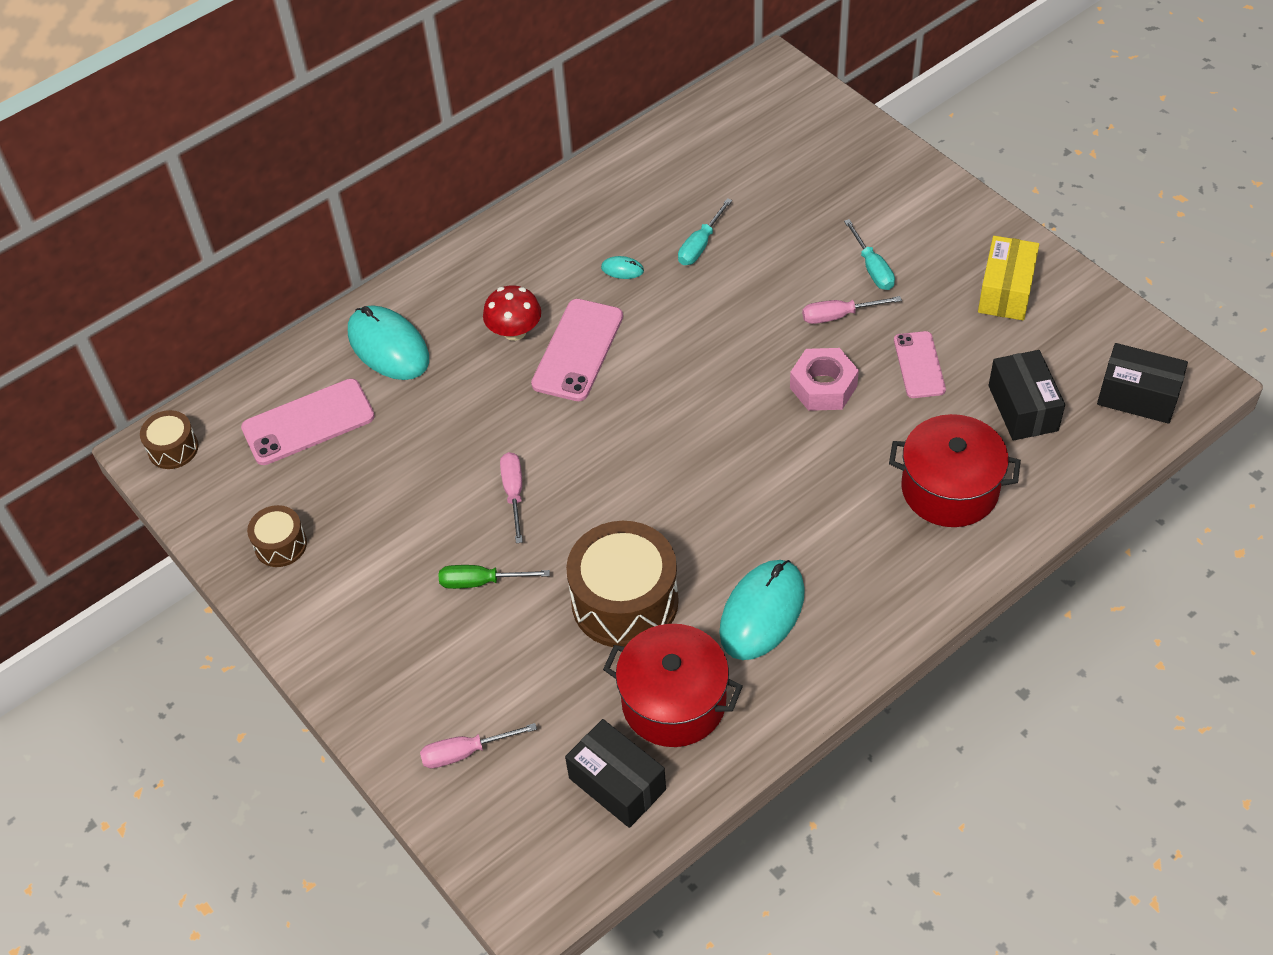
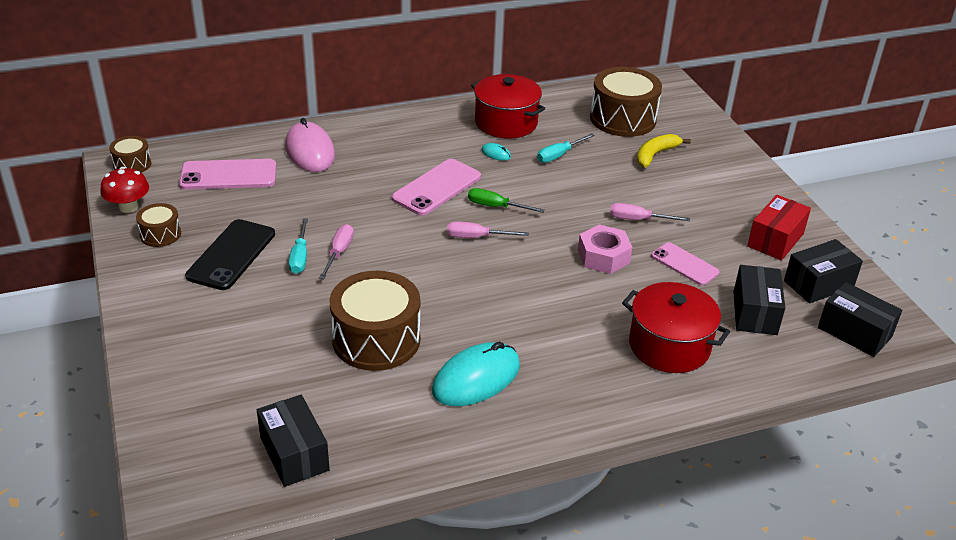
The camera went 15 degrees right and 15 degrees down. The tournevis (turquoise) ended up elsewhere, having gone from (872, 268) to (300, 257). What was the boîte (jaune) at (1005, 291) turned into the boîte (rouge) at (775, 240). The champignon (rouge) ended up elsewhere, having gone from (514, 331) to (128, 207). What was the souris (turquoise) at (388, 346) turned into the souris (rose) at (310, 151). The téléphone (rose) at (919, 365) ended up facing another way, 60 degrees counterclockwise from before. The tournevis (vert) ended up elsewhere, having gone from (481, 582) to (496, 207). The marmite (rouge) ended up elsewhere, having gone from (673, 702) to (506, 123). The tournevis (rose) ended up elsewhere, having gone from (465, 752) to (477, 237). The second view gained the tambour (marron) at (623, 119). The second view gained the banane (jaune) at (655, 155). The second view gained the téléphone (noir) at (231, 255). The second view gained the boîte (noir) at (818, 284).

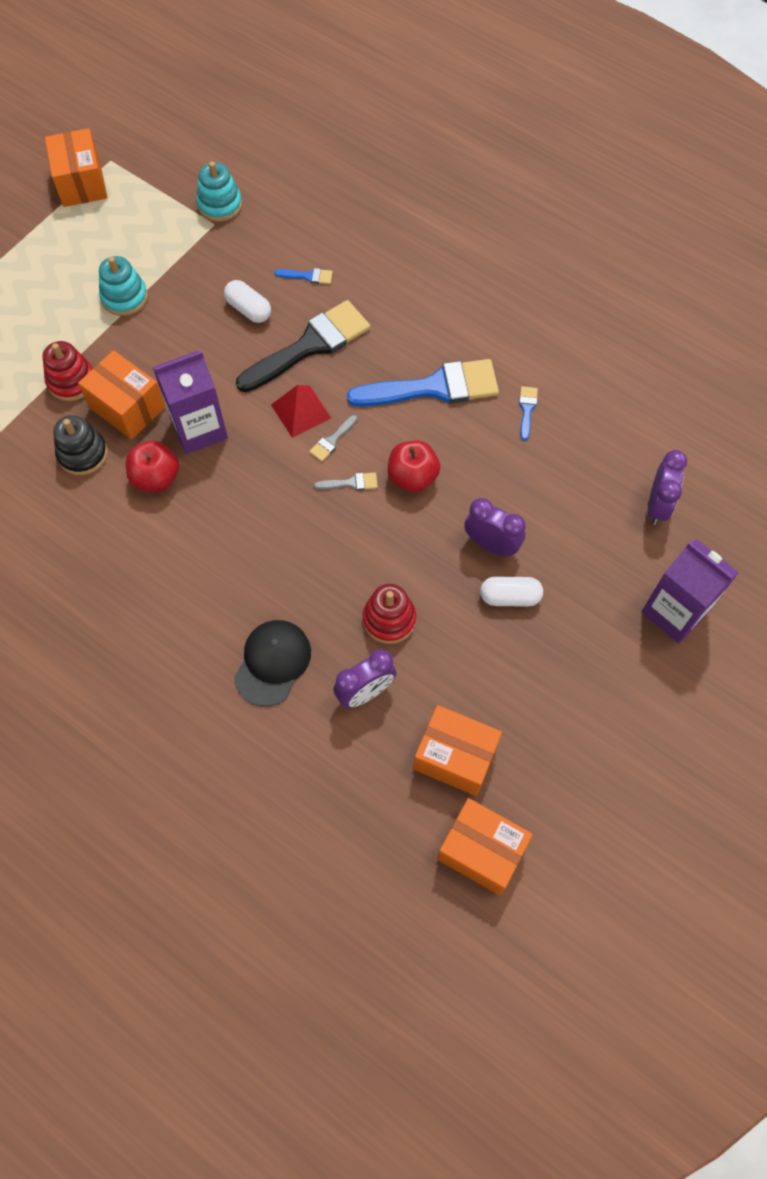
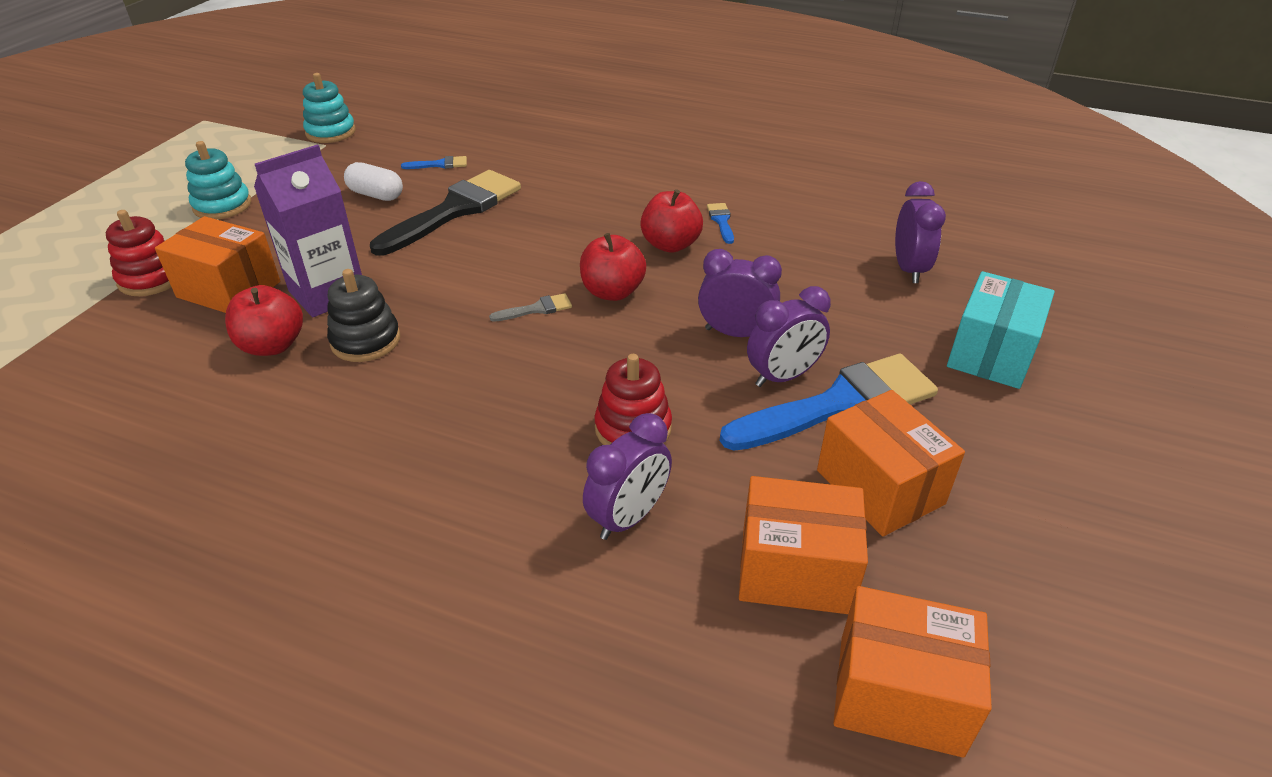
The camera went 15 degrees left and 25 degrees down. The boîte (orange) ended up elsewhere, having gone from (81, 183) to (879, 487). The pinceau (bleu) ended up elsewhere, having gone from (434, 387) to (840, 404). The second view lost the pyramide (rouge) at (301, 411). The jouet à empiler (noir) ended up elsewhere, having gone from (83, 454) to (365, 341). The second view lost the pinceau (gris) at (332, 440). Where the brique de lait (violet) stood at (674, 612), the boîte (turquoise) came to stand at (991, 354). Where the gélule (blanc) stood at (510, 597), the réveil (violet) came to stand at (783, 377). The second view lost the casquette (noir) at (272, 663). The second view gained the pomme (rouge) at (670, 245).

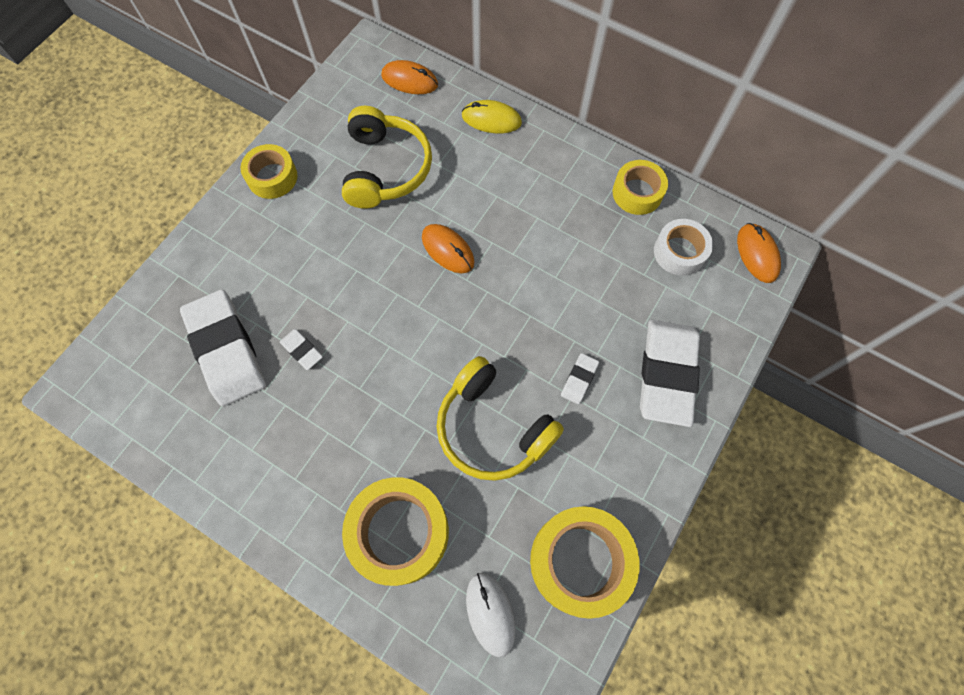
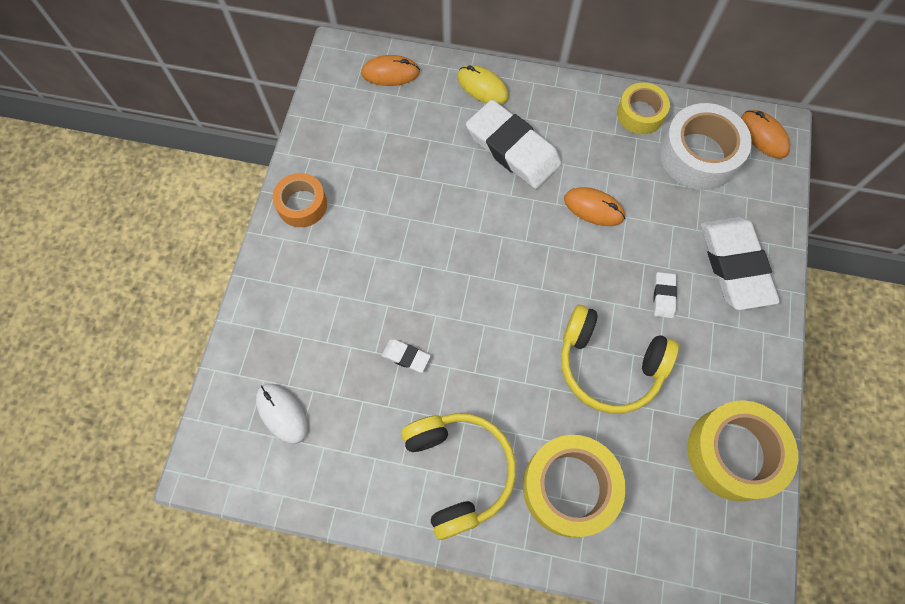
The camera went 20 degrees left and 0 degrees up. The souris (jaune) at (491, 119) ended up facing another way, 45 degrees clockwise from before. The casque audio (jaune) ended up elsewhere, having gone from (385, 169) to (459, 471). What was the ruban adhésif (jaune) at (272, 177) turned into the ruban adhésif (orange) at (302, 205). The size of the ruban adhésif (blanc) at (679, 252) changed by a factor of 1.62. The souris (orange) ended up elsewhere, having gone from (448, 250) to (593, 208). The gomme (blanc) ended up elsewhere, having gone from (226, 350) to (513, 148). The souris (blanc) ended up elsewhere, having gone from (490, 614) to (282, 413).

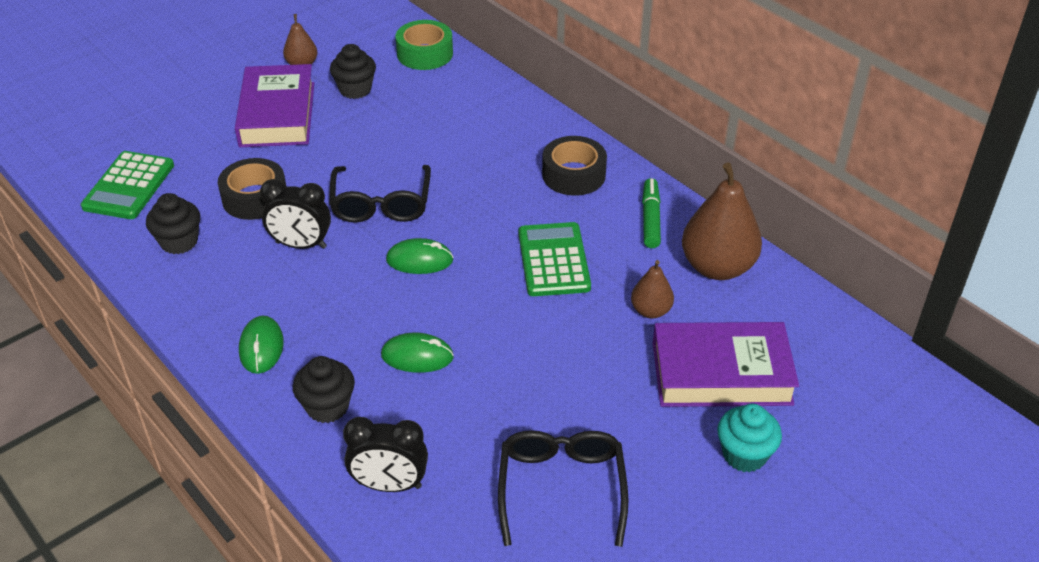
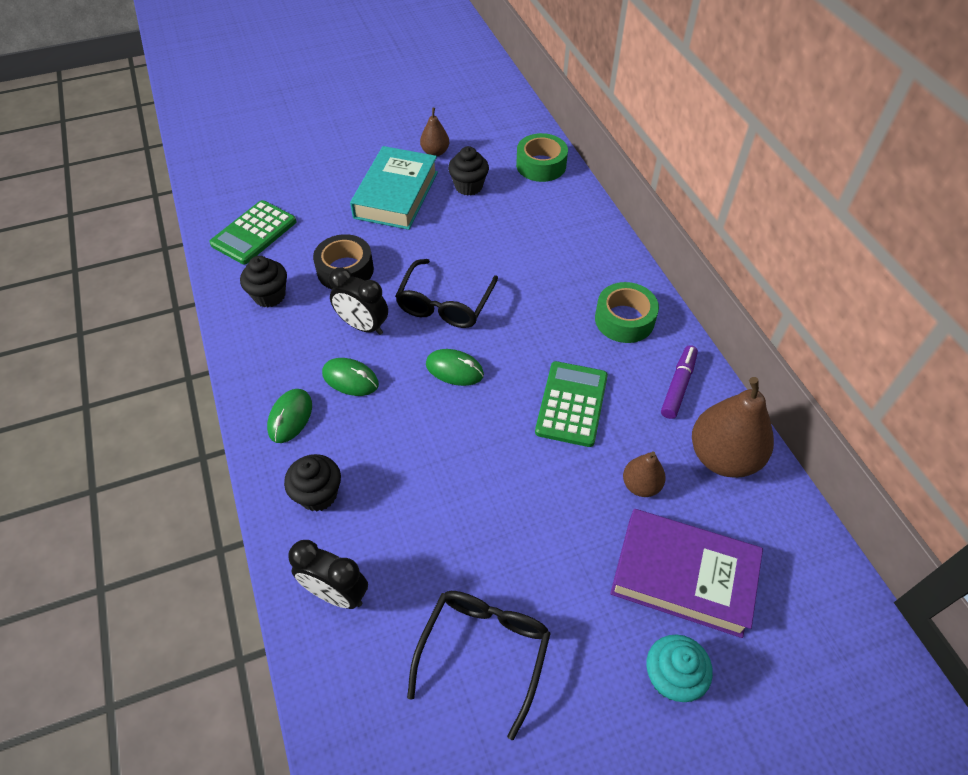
The camera went 20 degrees right and 10 degrees up. What was the livre (violet) at (277, 114) turned into the livre (turquoise) at (396, 194). What was the ruban adhésif (noir) at (573, 175) turned into the ruban adhésif (vert) at (624, 320). What was the feutre (vert) at (650, 219) turned into the feutre (violet) at (678, 386). The souris (vert) ended up elsewhere, having gone from (417, 356) to (350, 379).

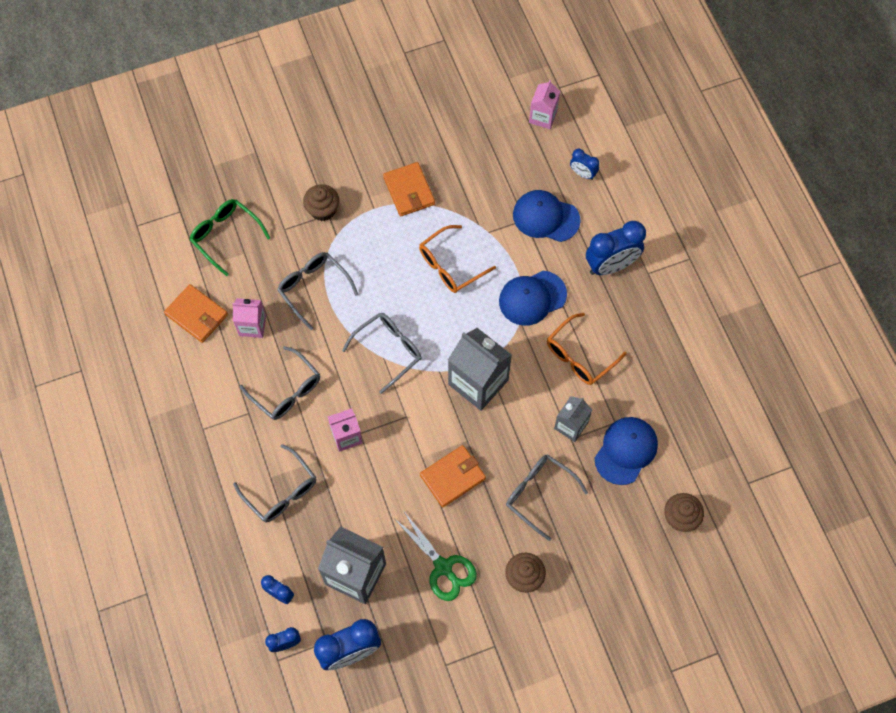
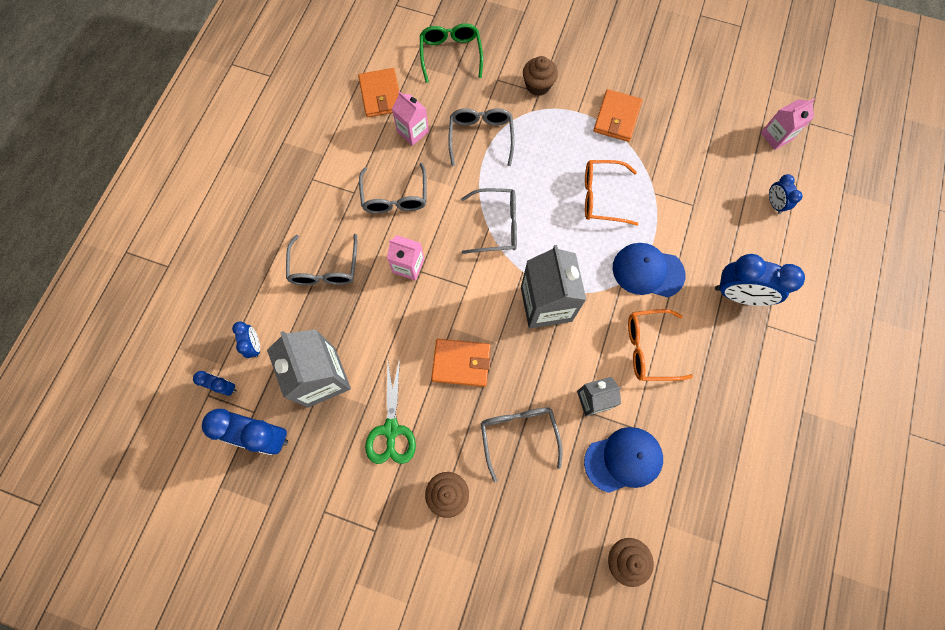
The camera went 40 degrees right and 5 degrees up. The second view lost the casquette (bleu) at (546, 217).

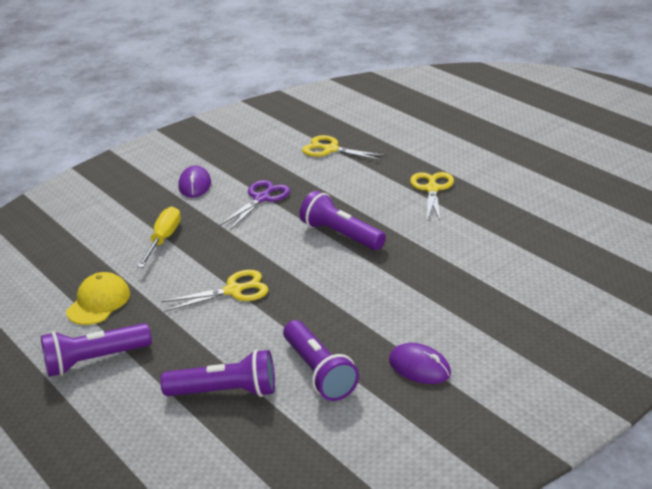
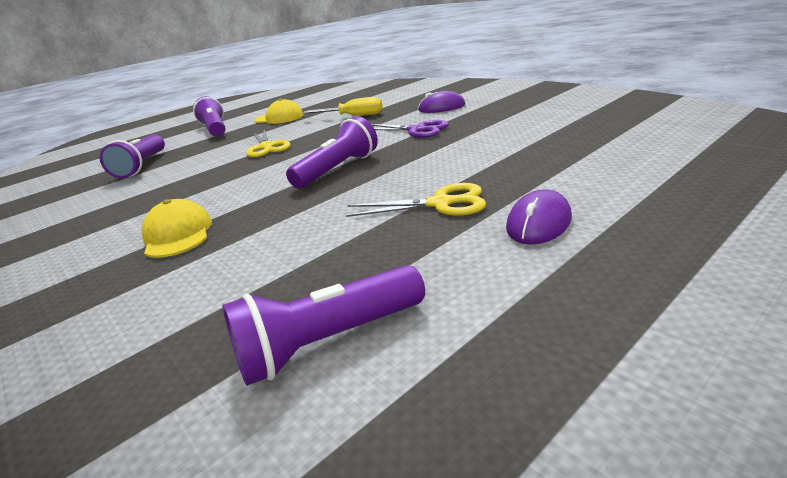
The camera went 90 degrees right and 5 degrees down. The second view lost the ciseaux (jaune) at (331, 149). The lampe de poche (violet) ended up elsewhere, having gone from (319, 372) to (328, 342). The souris (violet) ended up elsewhere, having gone from (419, 367) to (538, 223). The second view gained the casquette (jaune) at (178, 234).

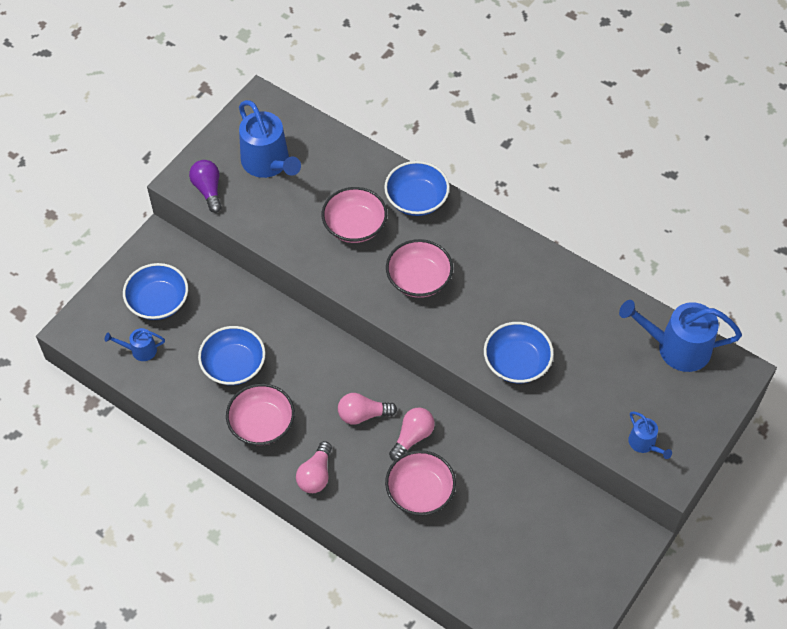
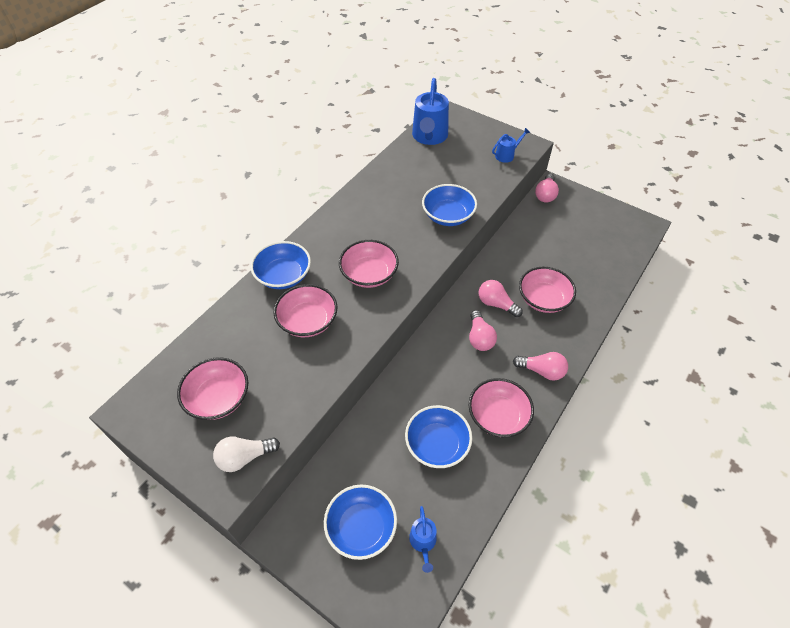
The camera went 90 degrees left and 5 degrees down. Where the arrosoir (bleu) stood at (268, 163), the bol (rose) came to stand at (218, 398). What was the ampoule (violet) at (208, 190) turned into the ampoule (blanc) at (245, 457). The second view gained the ampoule (rose) at (545, 195).

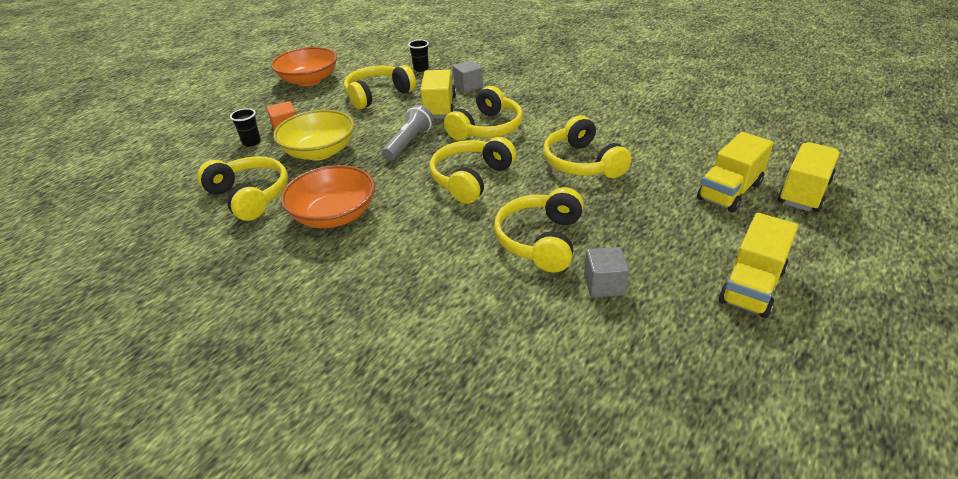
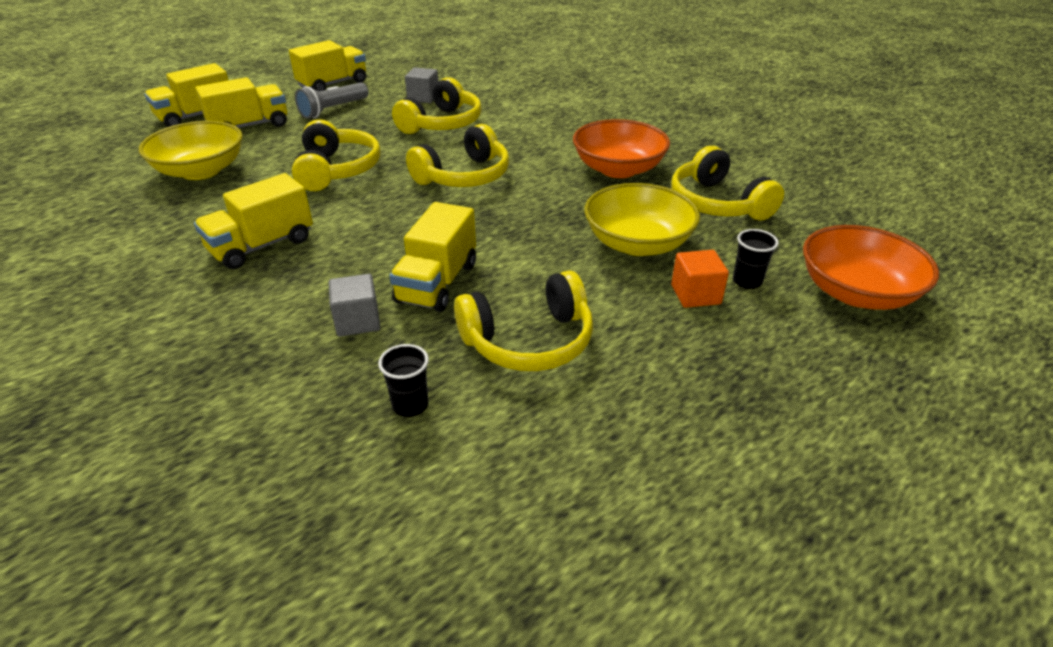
The camera went 165 degrees left and 0 degrees up. The bol (orange) ended up elsewhere, having gone from (309, 80) to (856, 292). The second view lost the casque audio (jaune) at (487, 128). The lampe de poche (gris) ended up elsewhere, having gone from (409, 143) to (333, 110). The second view gained the bol (jaune) at (201, 171). The second view gained the camion (jaune) at (262, 246).

